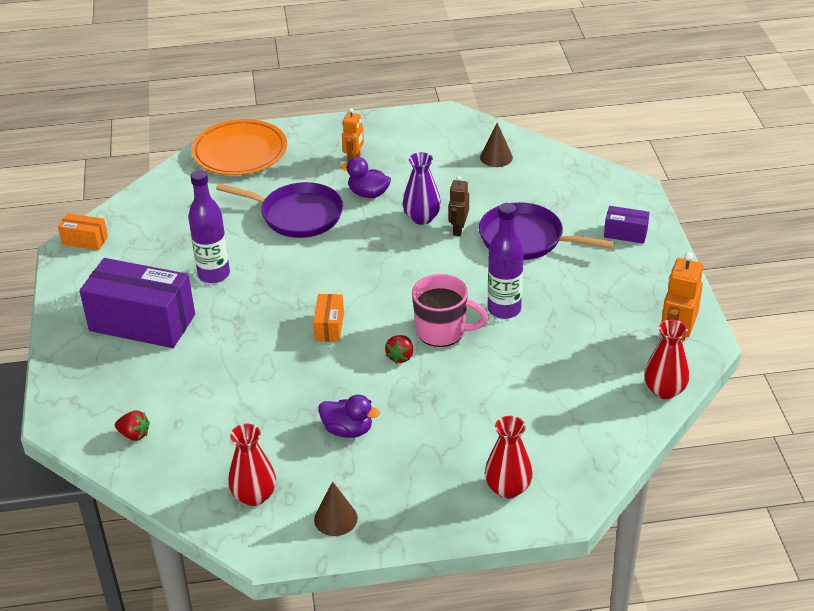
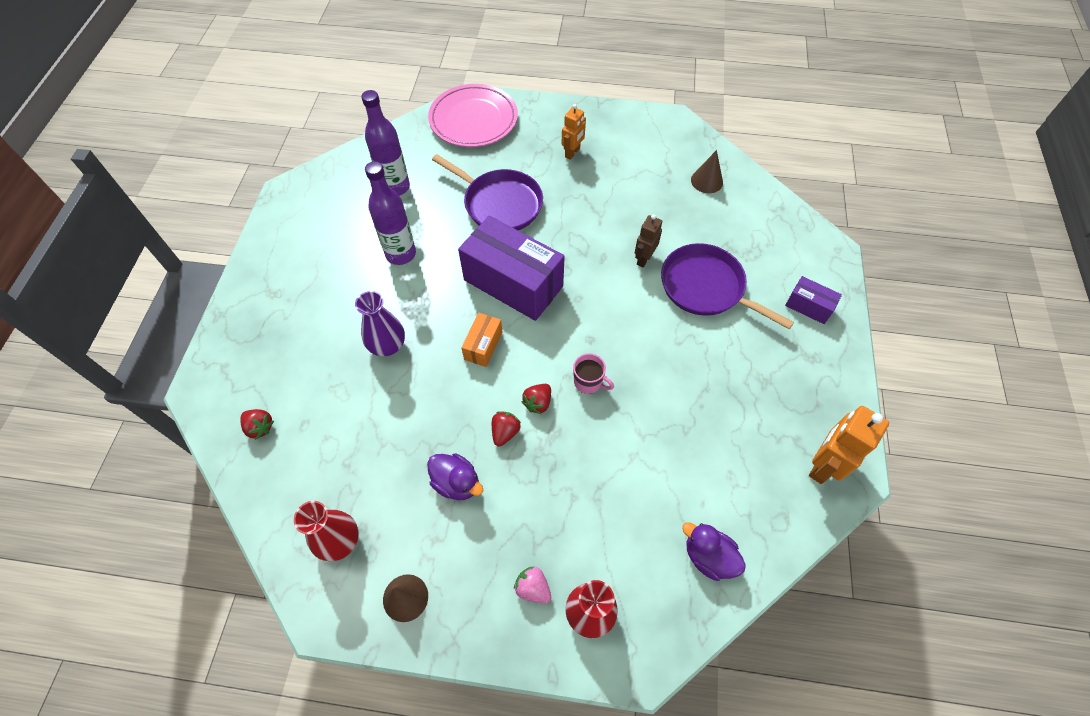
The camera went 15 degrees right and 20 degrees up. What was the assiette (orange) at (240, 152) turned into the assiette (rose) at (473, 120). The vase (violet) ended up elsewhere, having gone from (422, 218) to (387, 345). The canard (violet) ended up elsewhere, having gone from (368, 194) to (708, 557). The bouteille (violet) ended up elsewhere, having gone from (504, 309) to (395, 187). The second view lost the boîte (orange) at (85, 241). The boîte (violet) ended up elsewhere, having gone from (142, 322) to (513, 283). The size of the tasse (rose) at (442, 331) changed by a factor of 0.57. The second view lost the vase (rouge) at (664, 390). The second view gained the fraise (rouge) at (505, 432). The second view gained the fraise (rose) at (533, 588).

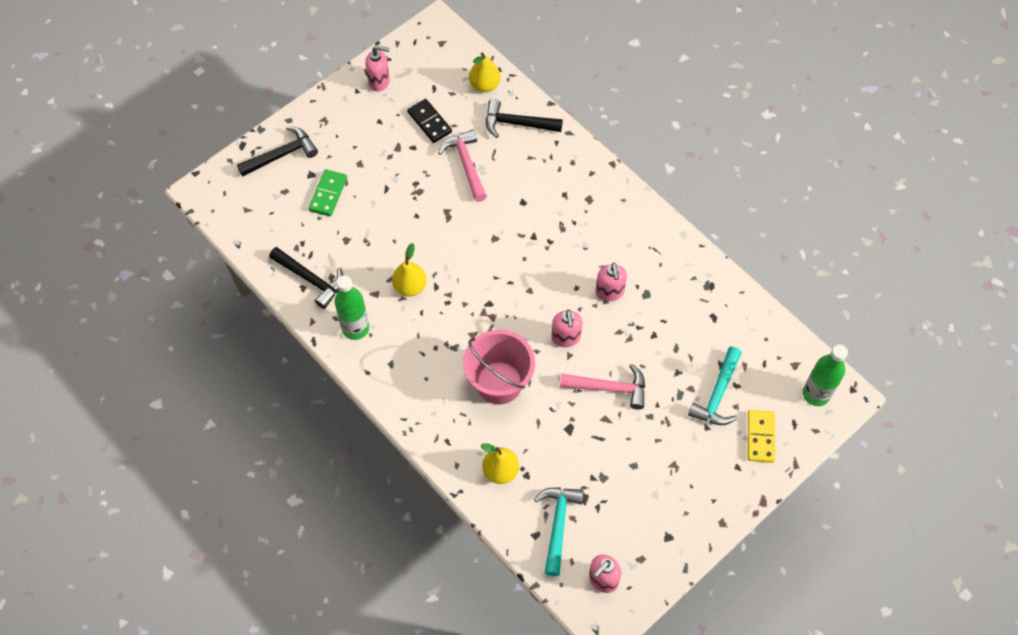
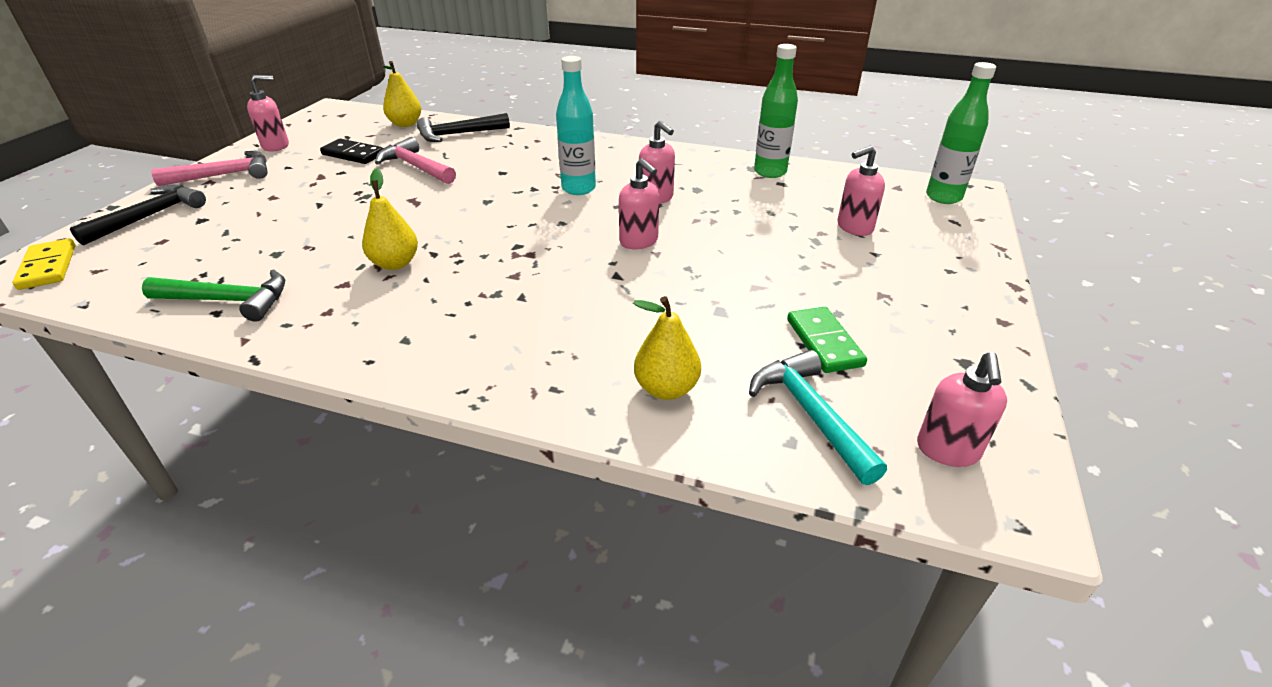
The camera went 30 degrees left and 25 degrees down. The domino (vert) ended up elsewhere, having gone from (328, 194) to (824, 342). What was the marteau (noir) at (311, 280) turned into the marteau (vert) at (229, 301). The bouteille (vert) ended up elsewhere, having gone from (355, 328) to (770, 172). The second view lost the seau (rose) at (499, 382). Where the marteau (turquoise) stood at (717, 394), the distributeur de savon (rose) came to stand at (854, 228). The marteau (rose) ended up elsewhere, having gone from (609, 388) to (225, 175). The domino (jaune) ended up elsewhere, having gone from (760, 437) to (48, 267). The second view gained the bouteille (turquoise) at (578, 189).

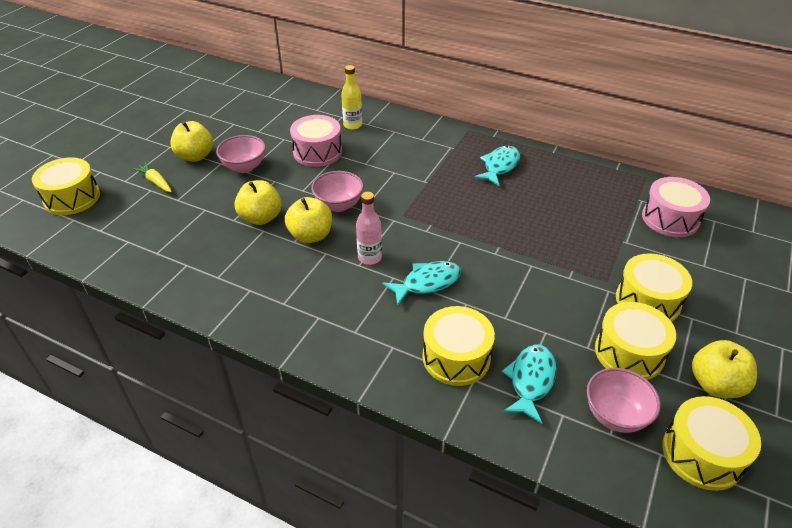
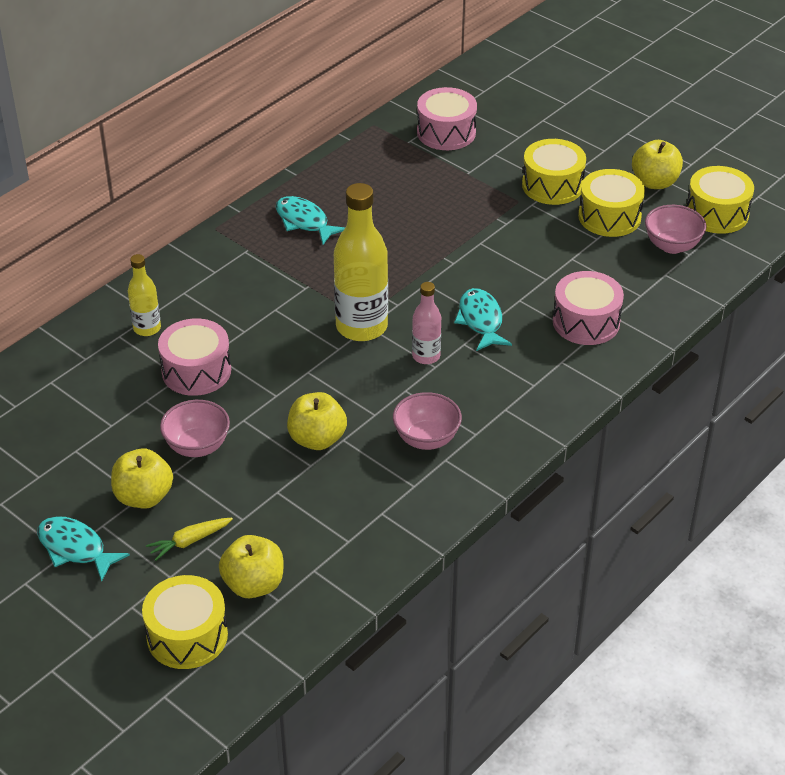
The camera went 75 degrees left and 0 degrees up. The bol (rose) ended up elsewhere, having gone from (338, 205) to (426, 439). The pomme (jaune) ended up elsewhere, having gone from (311, 235) to (253, 584). What was the tambour (jaune) at (456, 357) turned into the tambour (rose) at (586, 322). The poisson (turquoise) ended up elsewhere, having gone from (531, 381) to (75, 548). The second view gained the bouteille (jaune) at (361, 327).

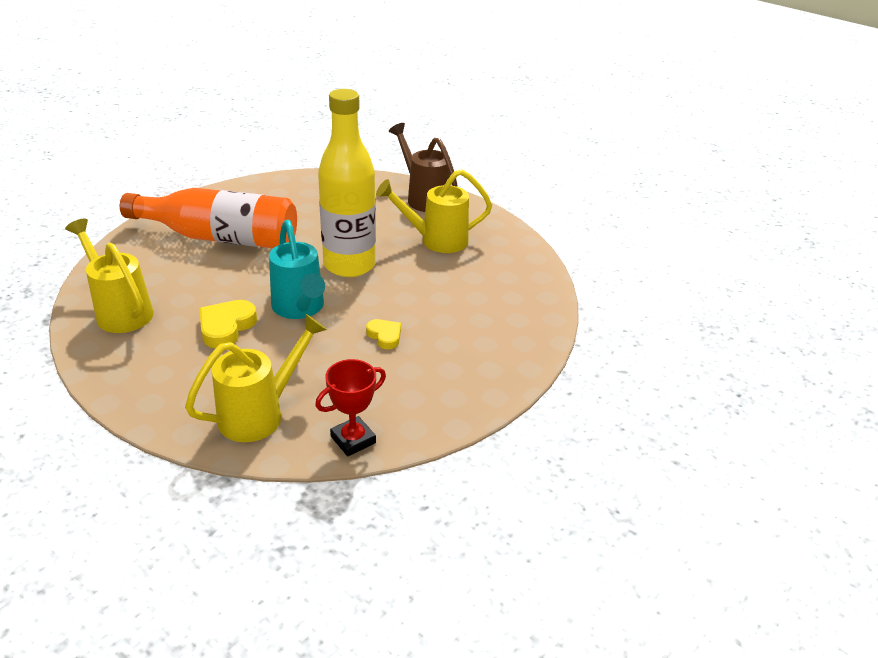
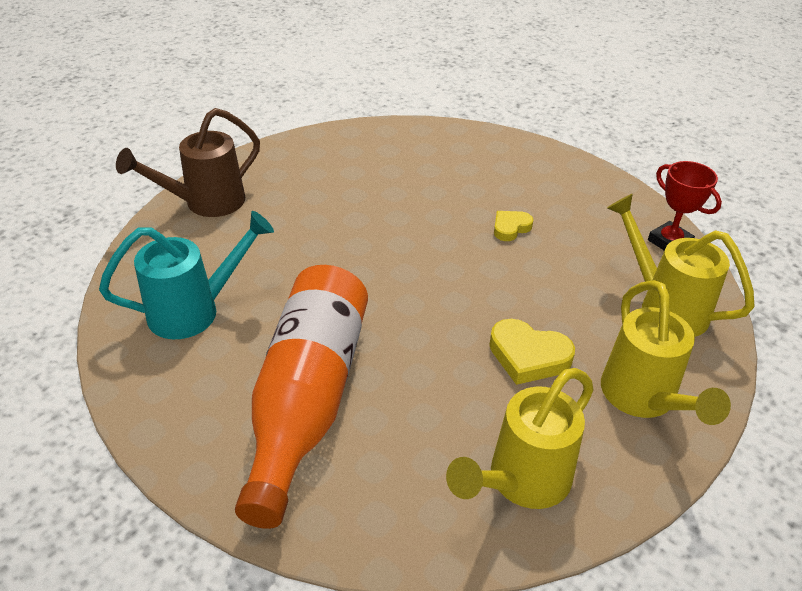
The camera went 90 degrees left and 5 degrees up. The second view lost the bouteille (jaune) at (349, 265). The arrosoir (jaune) ended up elsewhere, having gone from (436, 240) to (643, 399). The arrosoir (turquoise) ended up elsewhere, having gone from (300, 309) to (195, 311).

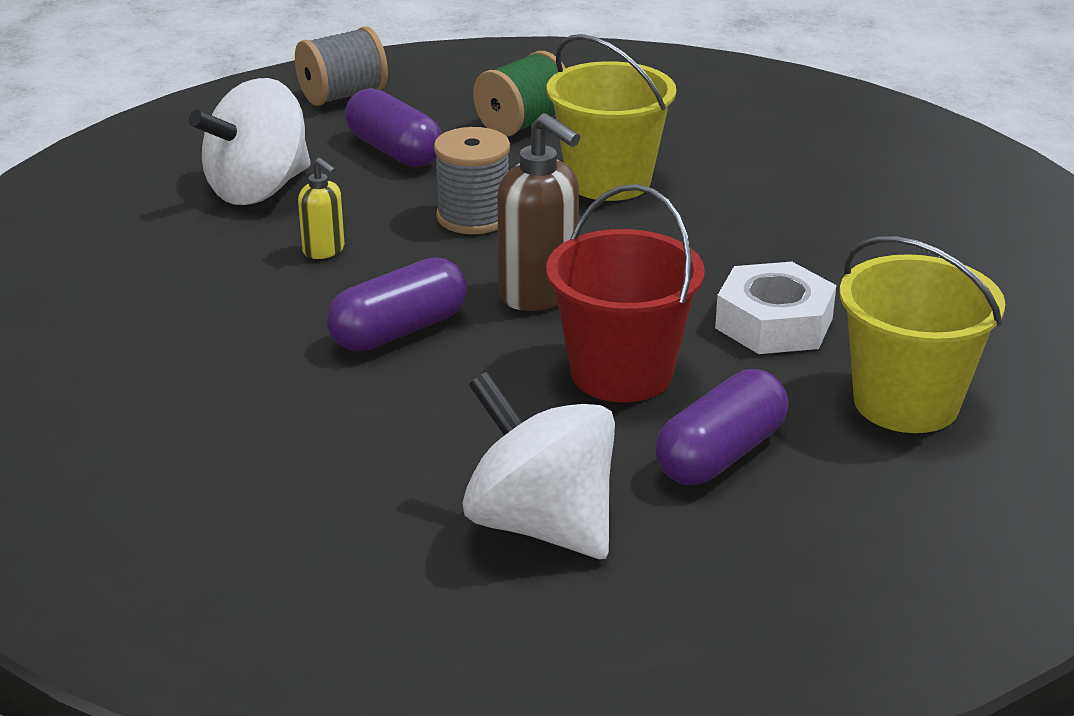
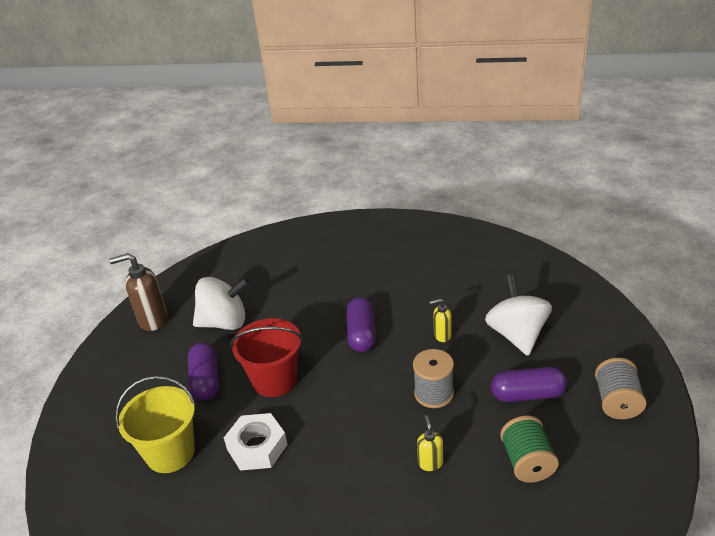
The camera went 130 degrees right and 5 degrees up. Where the seau (jaune) stood at (608, 181), the distributeur de savon (jaune) came to stand at (430, 463). The distributeur de savon (marron) ended up elsewhere, having gone from (539, 294) to (152, 320).

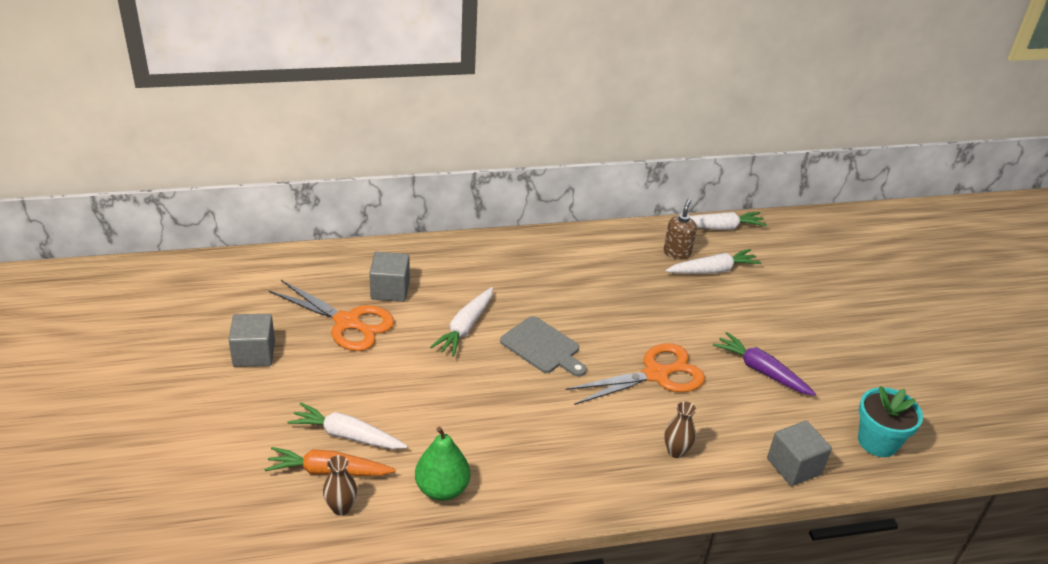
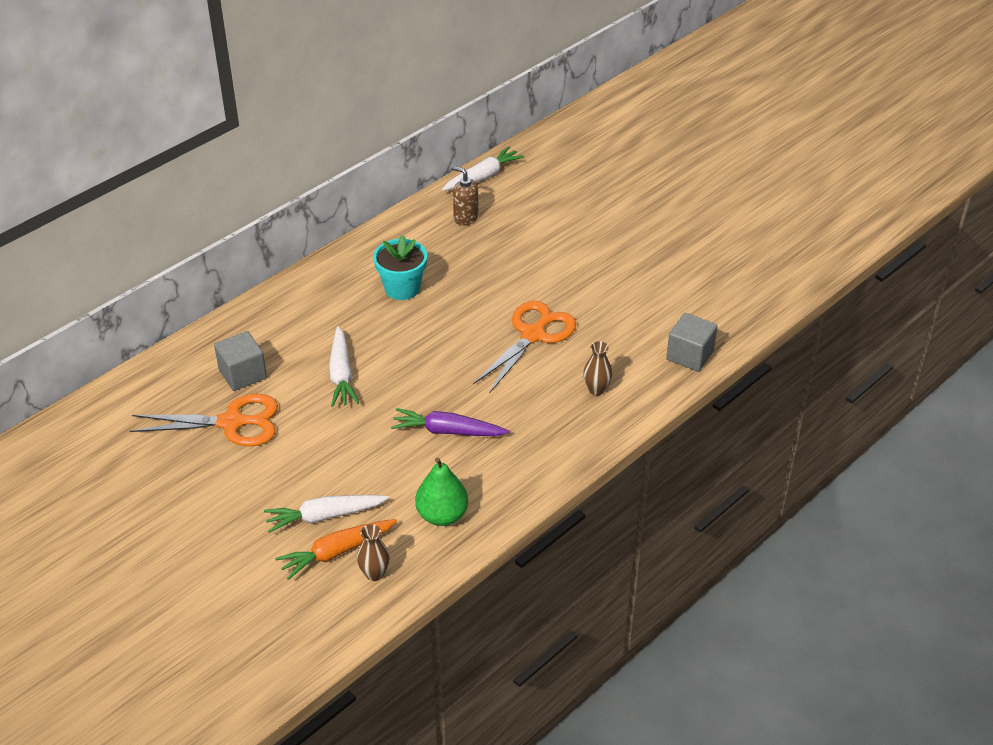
The camera went 30 degrees left and 5 degrees up. The distributeur de savon (marron) at (677, 253) ended up facing another way, 45 degrees counterclockwise from before. The second view lost the carotte (blanc) at (713, 270). The second view lost the cube (gris) at (254, 354). The second view lost the planche à découper (gris) at (542, 347). The carotte (violet) ended up elsewhere, having gone from (761, 371) to (447, 431). The pot de fleurs (turquoise) ended up elsewhere, having gone from (877, 442) to (402, 288).

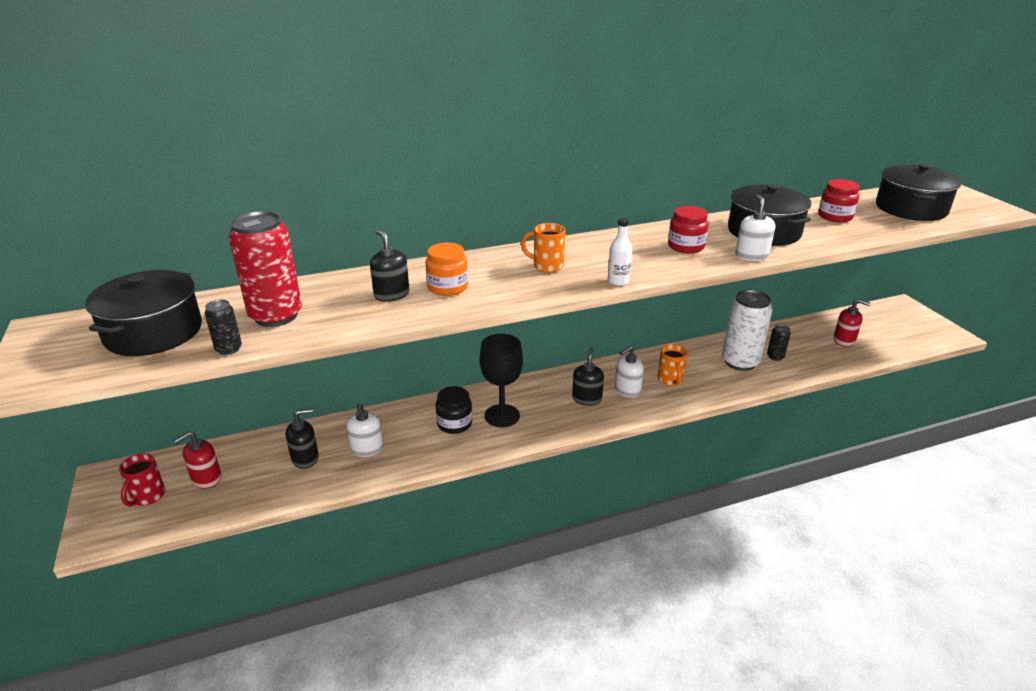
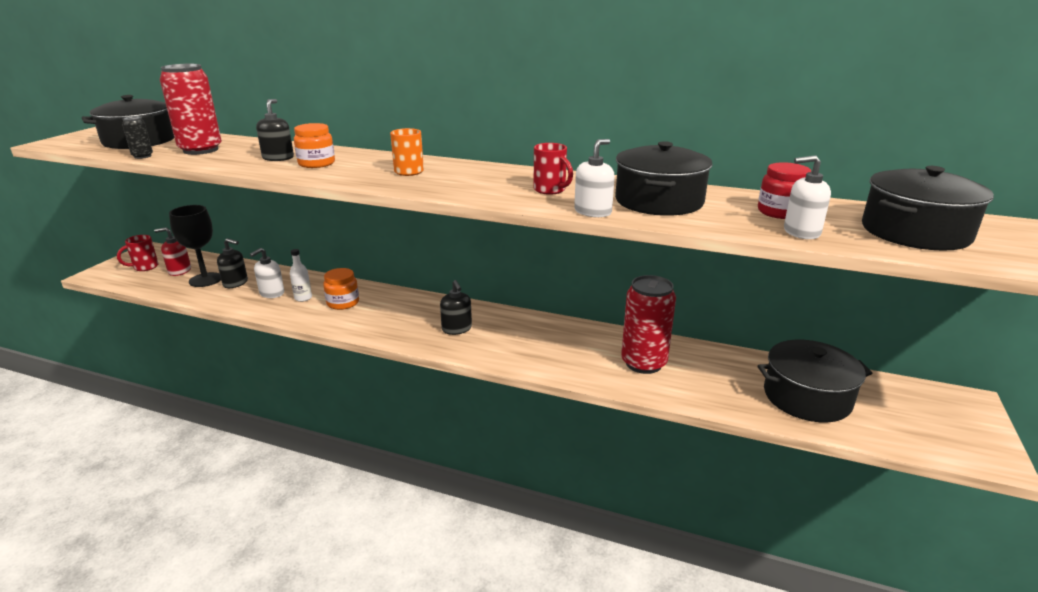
The camera went 40 degrees right and 5 degrees down. Where the bocal (rouge) stood at (686, 246), the tasse (rouge) came to stand at (550, 190). The bouteille (blanc) ended up elsewhere, having gone from (618, 281) to (303, 298). What was the canette (blanc) at (740, 362) turned into the canette (rouge) at (643, 363). Where the distributeur de savon (rouge) stood at (844, 340), the marmite (noir) came to stand at (807, 397). The second view lost the canette (noir) at (775, 357). The verre à pied (noir) ended up elsewhere, having gone from (502, 416) to (205, 280). The second view lost the tasse (orange) at (670, 380). The distributeur de savon (blanc) ended up elsewhere, having gone from (627, 390) to (801, 232). The distributeur de savon (noir) at (587, 399) ended up facing another way, 105 degrees clockwise from before. What was the bocal (noir) at (454, 424) turned into the bocal (orange) at (343, 303).

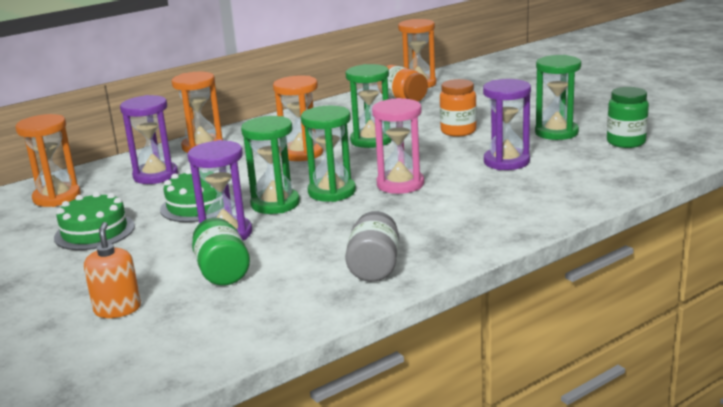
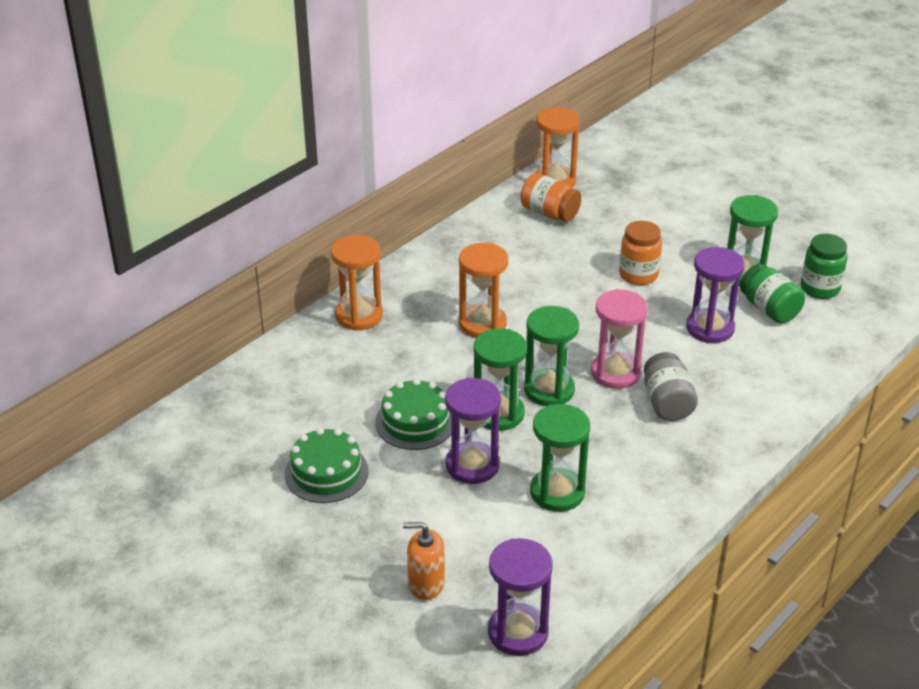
The camera went 15 degrees left and 15 degrees up. The sablier (vert) ended up elsewhere, having gone from (371, 140) to (557, 492). The sablier (violet) ended up elsewhere, having gone from (155, 175) to (518, 632). The second view lost the sablier (orange) at (57, 197). The bocal (gris) ended up elsewhere, having gone from (374, 267) to (667, 403). The bocal (vert) ended up elsewhere, having gone from (222, 272) to (769, 309). The distributeur de savon (orange) at (117, 309) ended up facing another way, 60 degrees counterclockwise from before.

